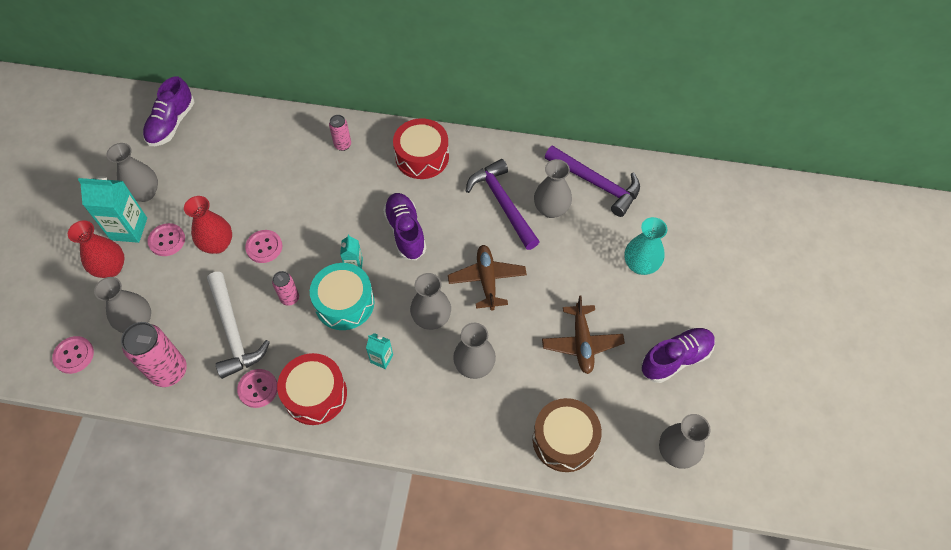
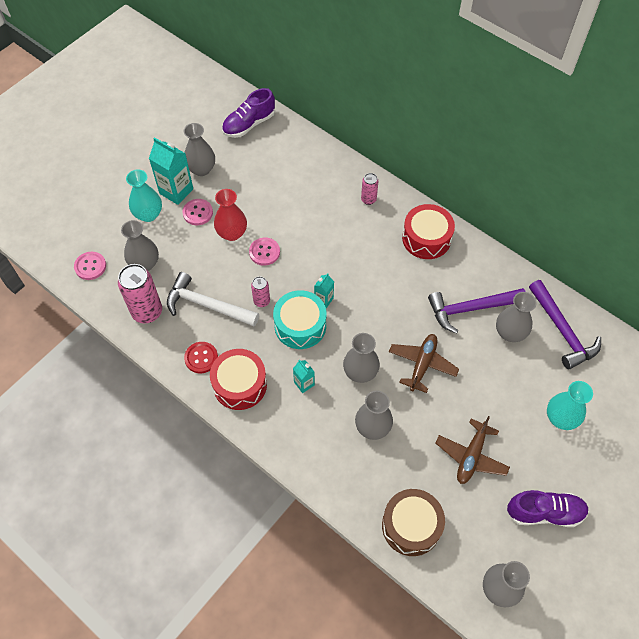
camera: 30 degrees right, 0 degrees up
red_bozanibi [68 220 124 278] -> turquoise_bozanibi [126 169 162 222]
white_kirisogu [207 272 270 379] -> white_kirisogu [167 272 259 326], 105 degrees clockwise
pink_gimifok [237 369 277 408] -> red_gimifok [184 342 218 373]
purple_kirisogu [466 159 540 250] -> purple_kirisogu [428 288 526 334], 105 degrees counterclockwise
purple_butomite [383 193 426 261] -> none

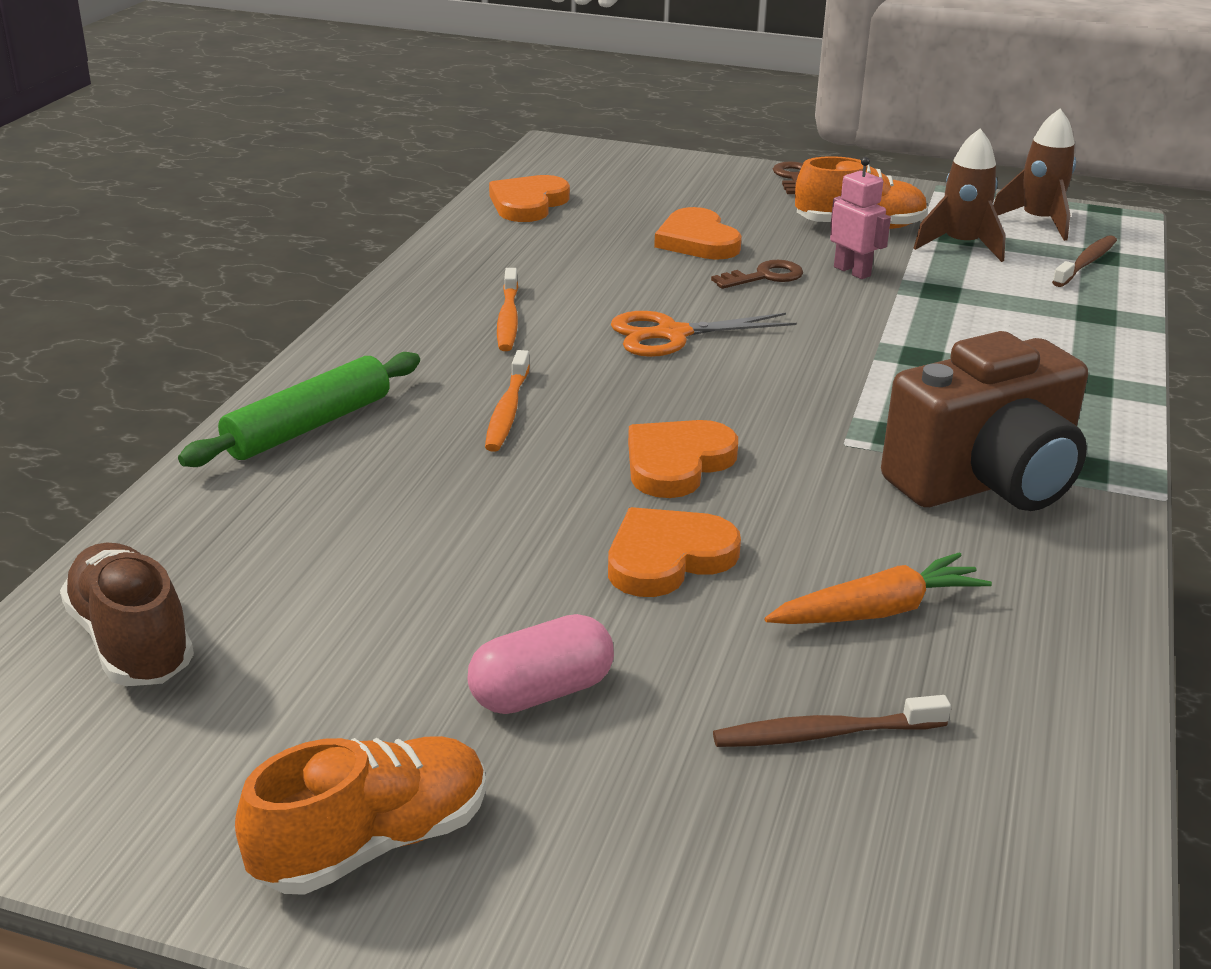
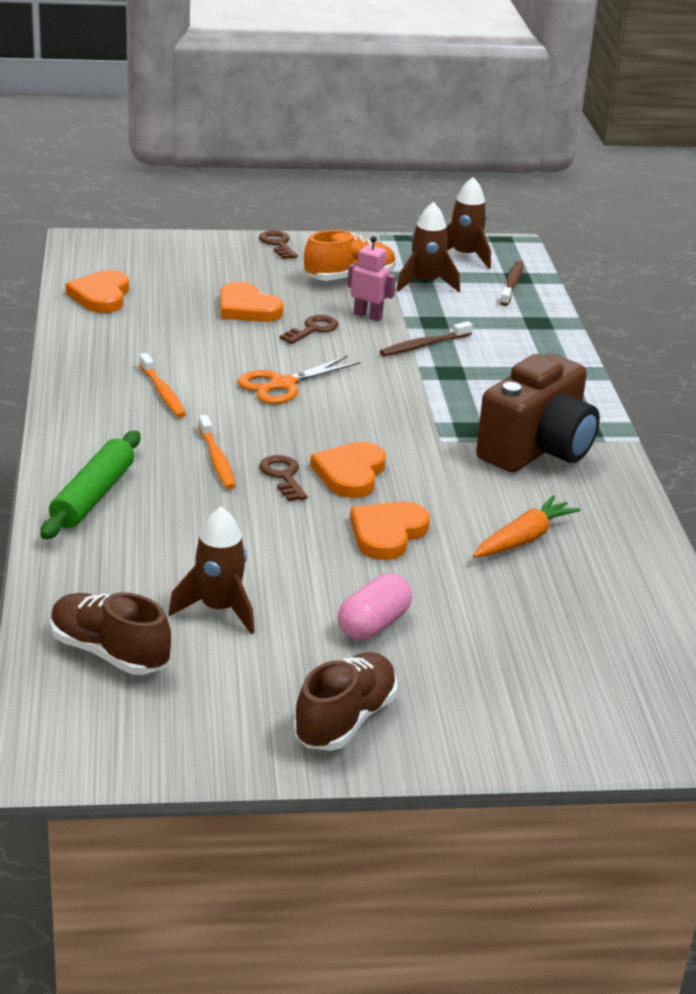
camera: 25 degrees left, 0 degrees up
none -> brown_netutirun [168 507 255 634]
none -> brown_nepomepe [259 455 308 501]
orange_butomite [235 736 486 895] -> brown_butomite [293 652 397 751]
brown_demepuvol [713 695 951 747] -> brown_demepuvol [380 321 473 356], move

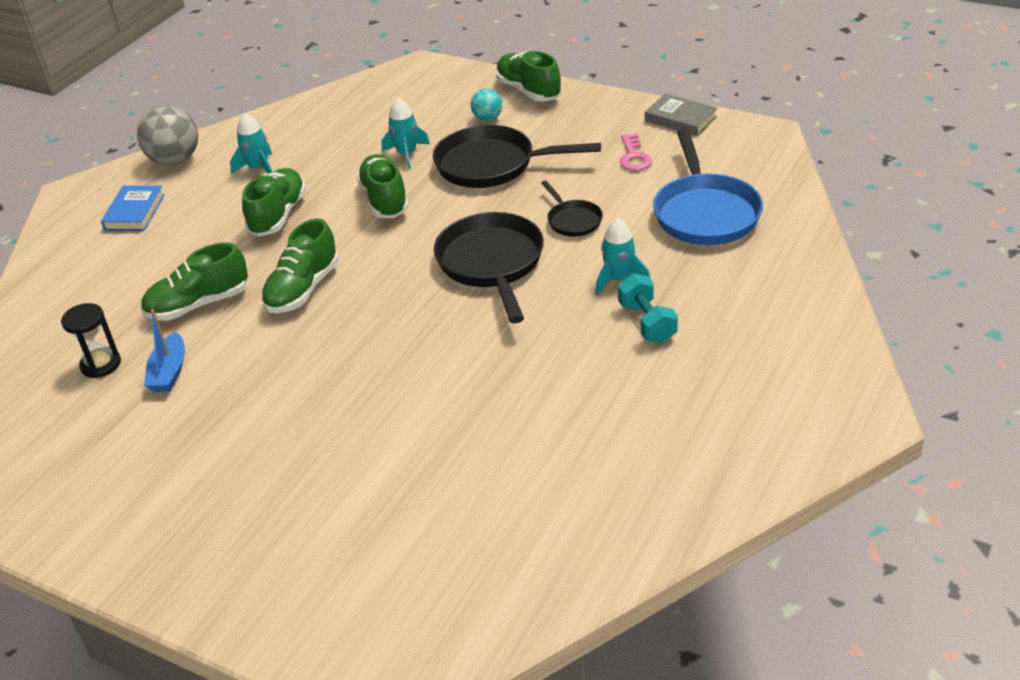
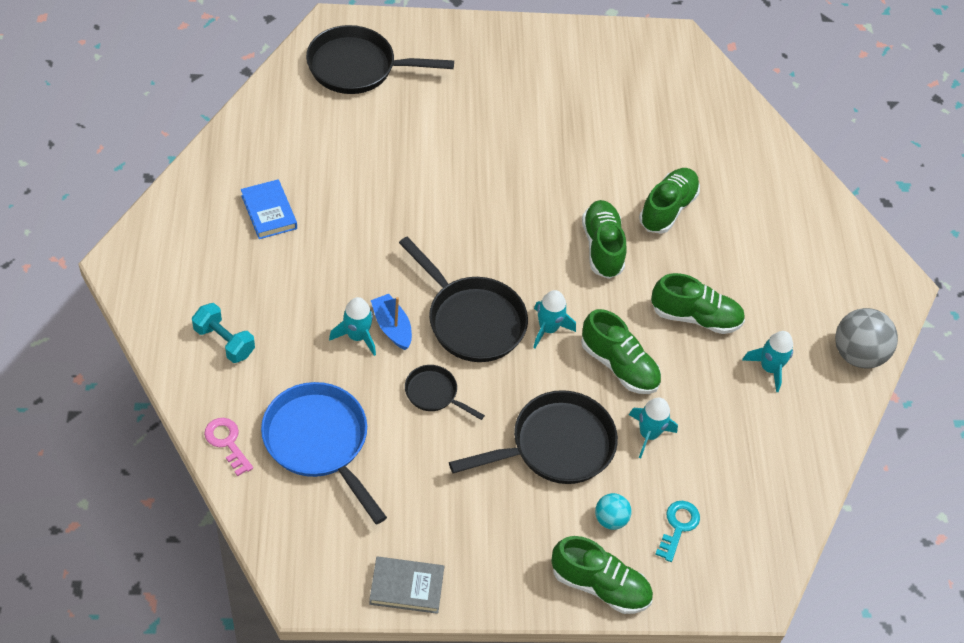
camera: 140 degrees right, 15 degrees up
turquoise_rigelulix [618 273 678 343] -> turquoise_rigelulix [192 303 255 363], move
pink_nepomepe [620 134 652 171] -> pink_nepomepe [204 418 253 476], move
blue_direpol [101 185 165 231] -> blue_direpol [241 179 297 239], move
none -> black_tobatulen [306 25 454 94]
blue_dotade [144 309 185 392] -> blue_dotade [371 294 412 350], move
none -> turquoise_netutirun [533 290 576 348]
green_butomite [242 168 306 236] -> green_butomite [651 273 745 334], 60 degrees counterclockwise
none -> turquoise_nepomepe [655 501 700 562]
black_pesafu [61 303 121 378] -> none

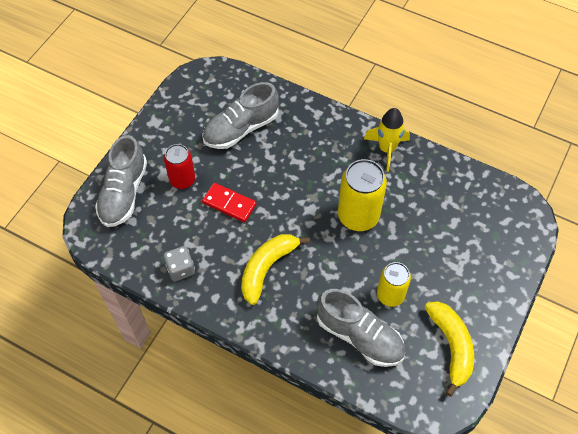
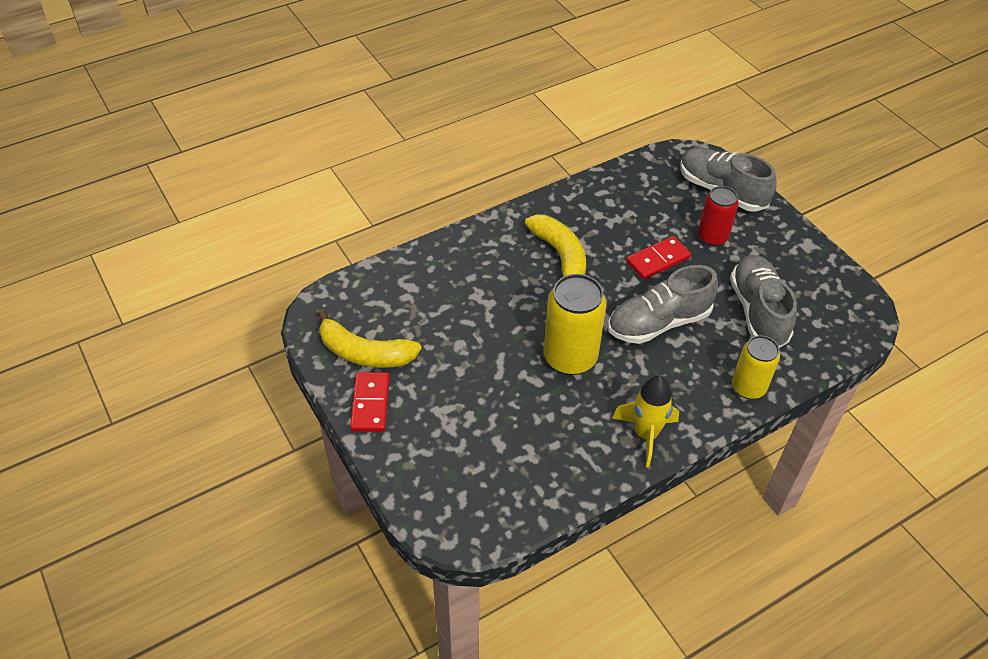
camera: 120 degrees right, 10 degrees down
none -> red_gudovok [350 372 390 432]
grey_butomite [316 289 405 367] -> grey_butomite [608 265 718 344], move
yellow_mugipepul [377 262 411 307] -> yellow_mugipepul [732 335 780 399], move
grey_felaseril [163 246 195 281] -> none

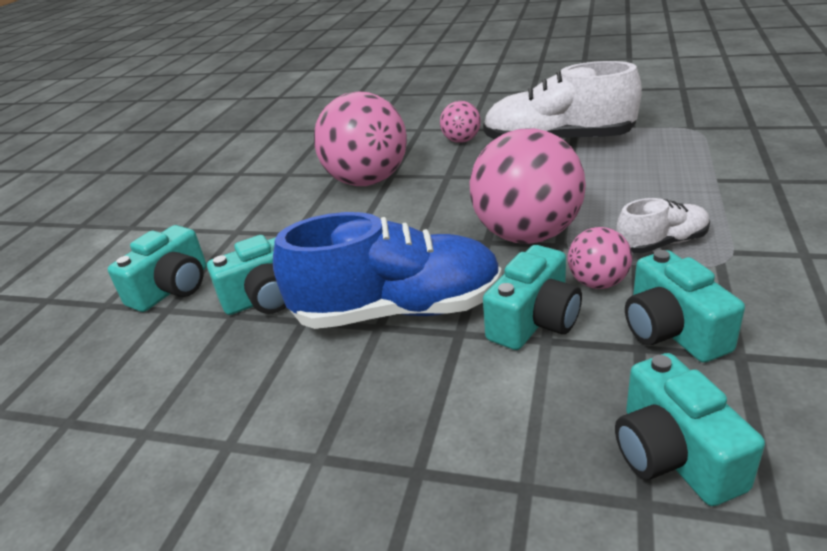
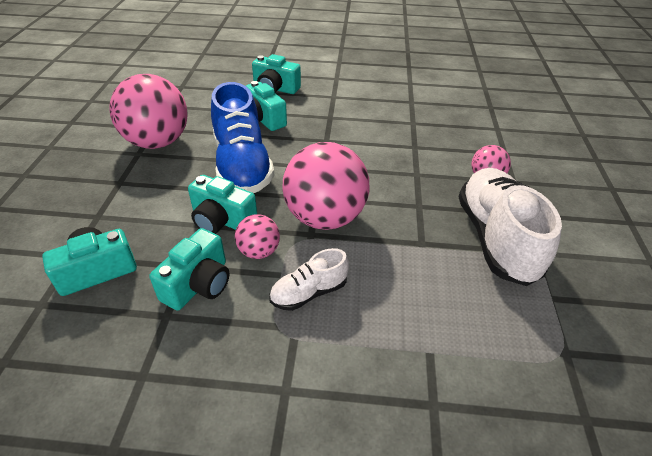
camera: 75 degrees right, 10 degrees up
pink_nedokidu [314 92 407 186] -> pink_nedokidu [109 74 187 149], move
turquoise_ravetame [625 250 745 363] -> turquoise_ravetame [149 228 229 311], 150 degrees clockwise
white_butomite [616 198 710 253] -> white_butomite [269 248 349 311], 90 degrees clockwise

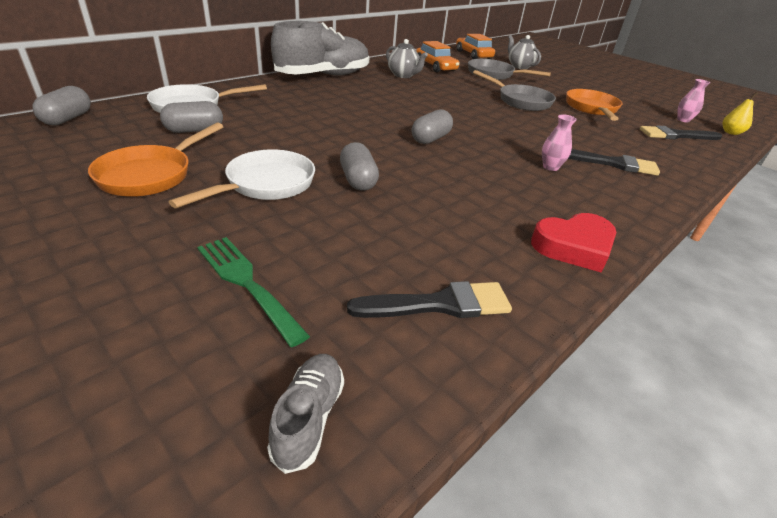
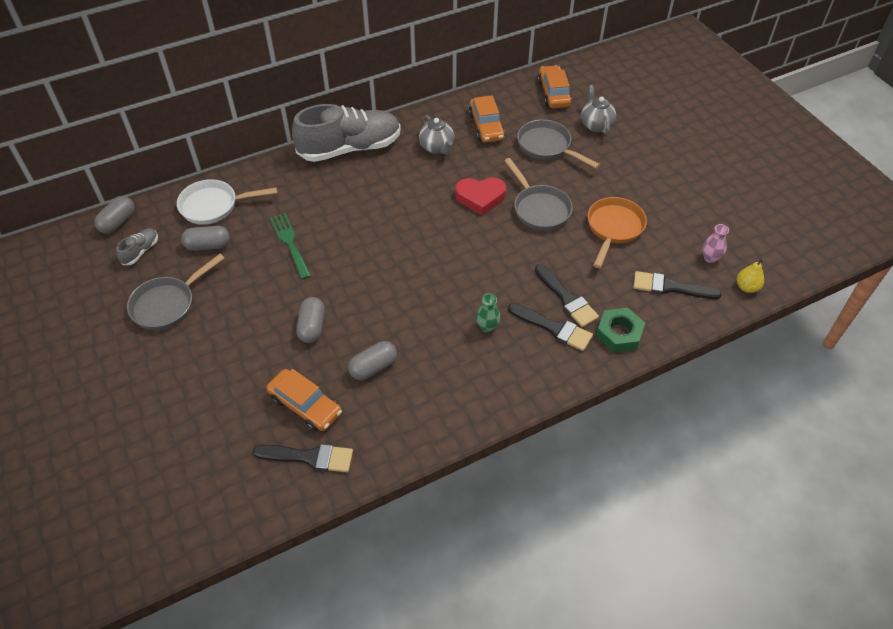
camera: 20 degrees right, 15 degrees up
grey_butomite [267 354 344 474] -> grey_butomite [116 228 158 265], move
orange_tobatulen [88 122 224 197] -> grey_tobatulen [127 254 225 330]
none -> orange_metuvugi [266 369 342 431]
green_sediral [197 237 310 347] -> green_sediral [270 213 311 280], move
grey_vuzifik [412 109 453 144] -> grey_vuzifik [348 341 397 380], move
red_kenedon [531 213 617 272] -> red_kenedon [455 177 506 215], move
pink_bozanibi [542 114 577 171] -> green_bozanibi [476 293 500 333]
none -> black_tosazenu [535 264 599 327]
none -> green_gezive [596 308 645 352]
white_tobatulen [169 149 315 208] -> none

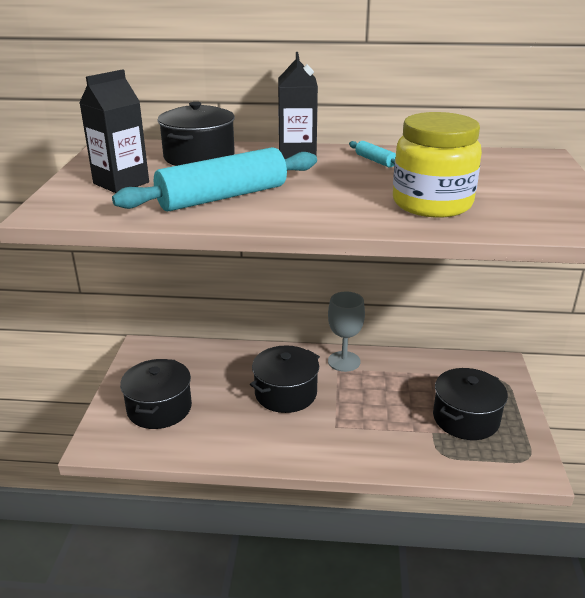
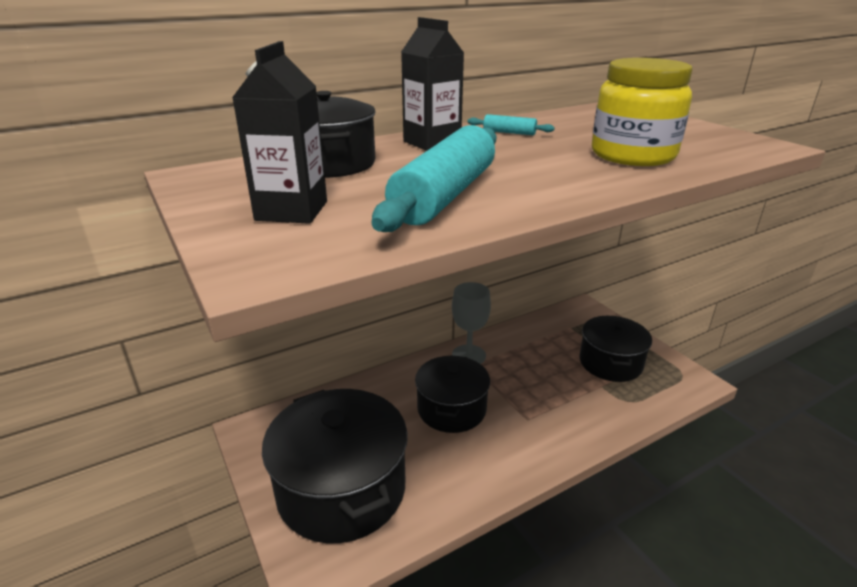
camera: 35 degrees left, 0 degrees up
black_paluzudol [120 359 192 429] -> black_paluzudol [262 389 408 543], x1.57

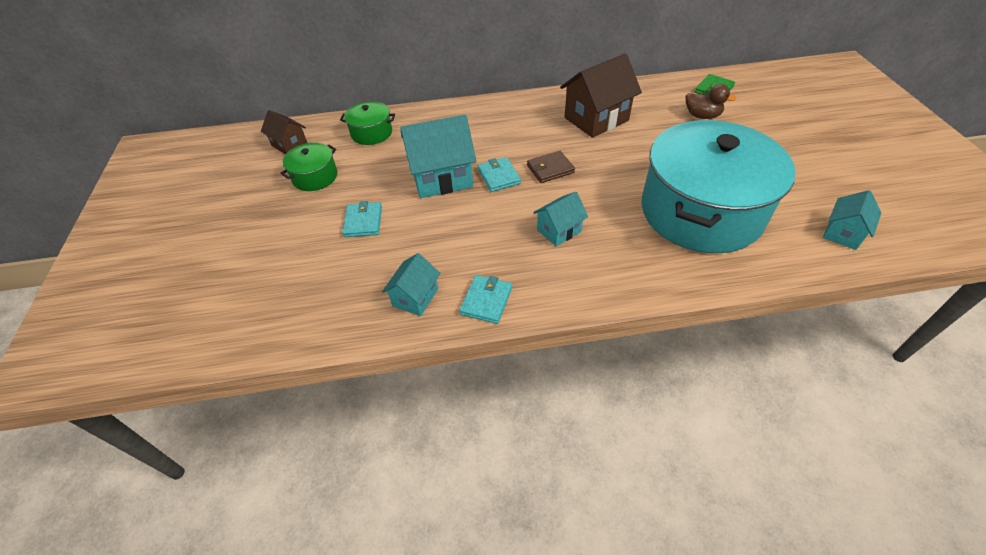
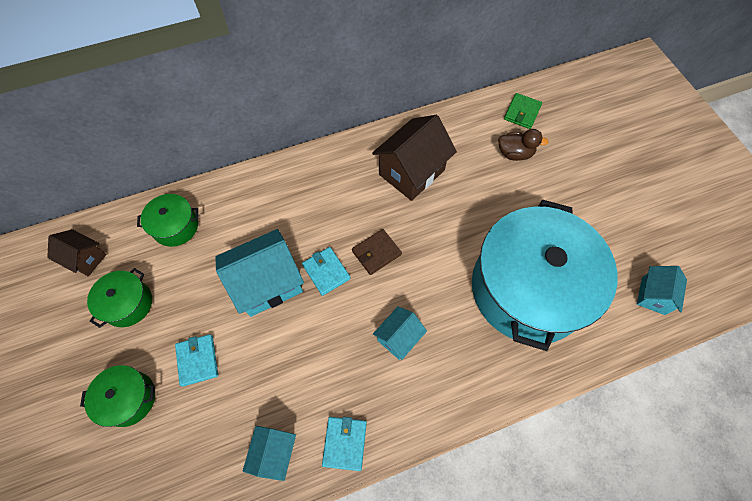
camera: 15 degrees left, 15 degrees up
none -> green_paluzudol [80 365 155 427]

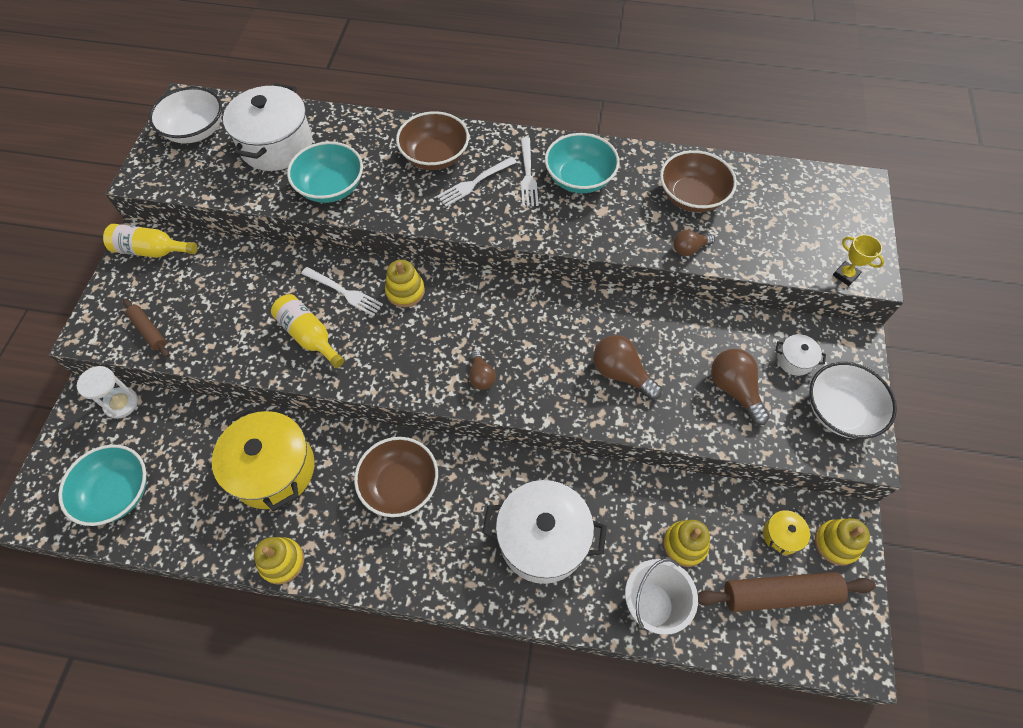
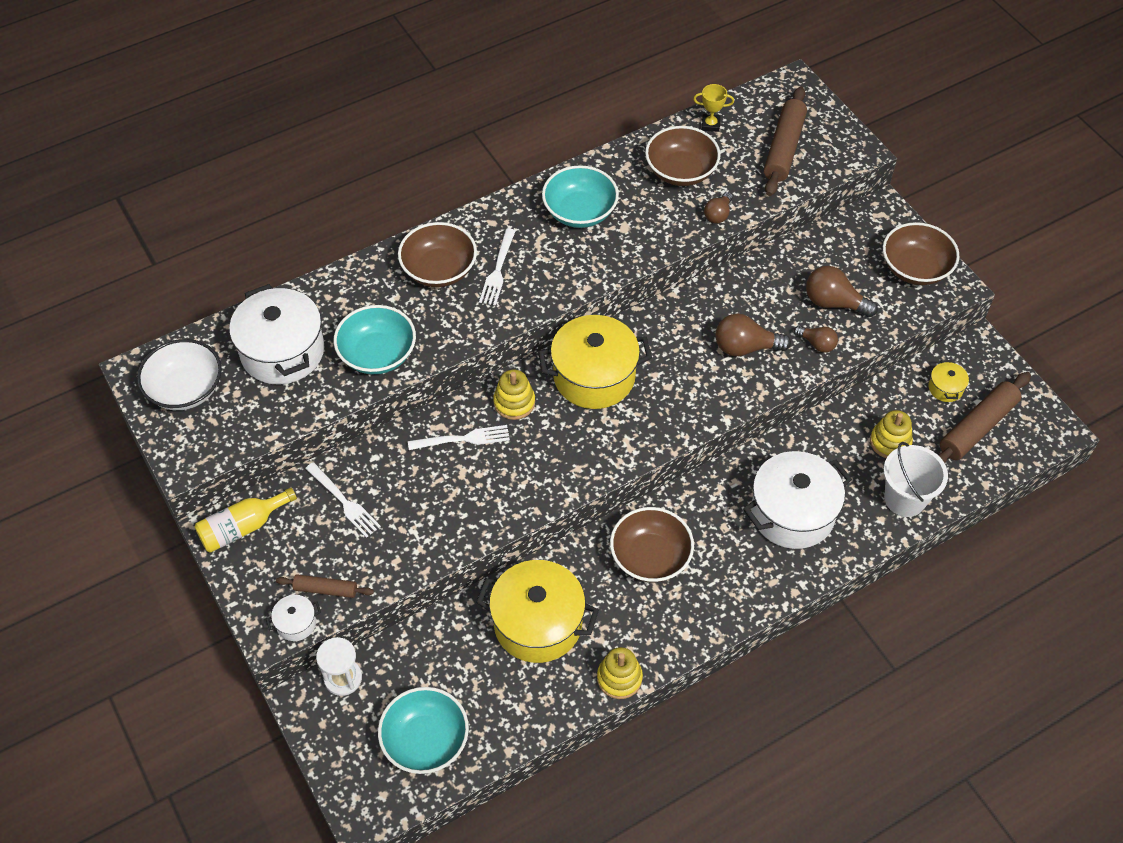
camera: 40 degrees left, 5 degrees down
white_paluzudol [776 334 826 376] -> white_paluzudol [266 595 321 641], move
white_sediral [521 137 539 207] -> white_sediral [305 462 381 538], move
none -> yellow_paluzudol [538 315 652 409]
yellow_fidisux [833 235 884 286] -> yellow_fidisux [693 84 734 132], move
none -> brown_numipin [764 87 807 196]
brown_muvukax [469 350 496 390] -> brown_muvukax [794 326 838 353], move
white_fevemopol [809 362 897 439] -> brown_fevemopol [883 222 959 285]
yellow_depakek [271 294 344 368] -> none
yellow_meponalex [815 518 870 566] -> none

